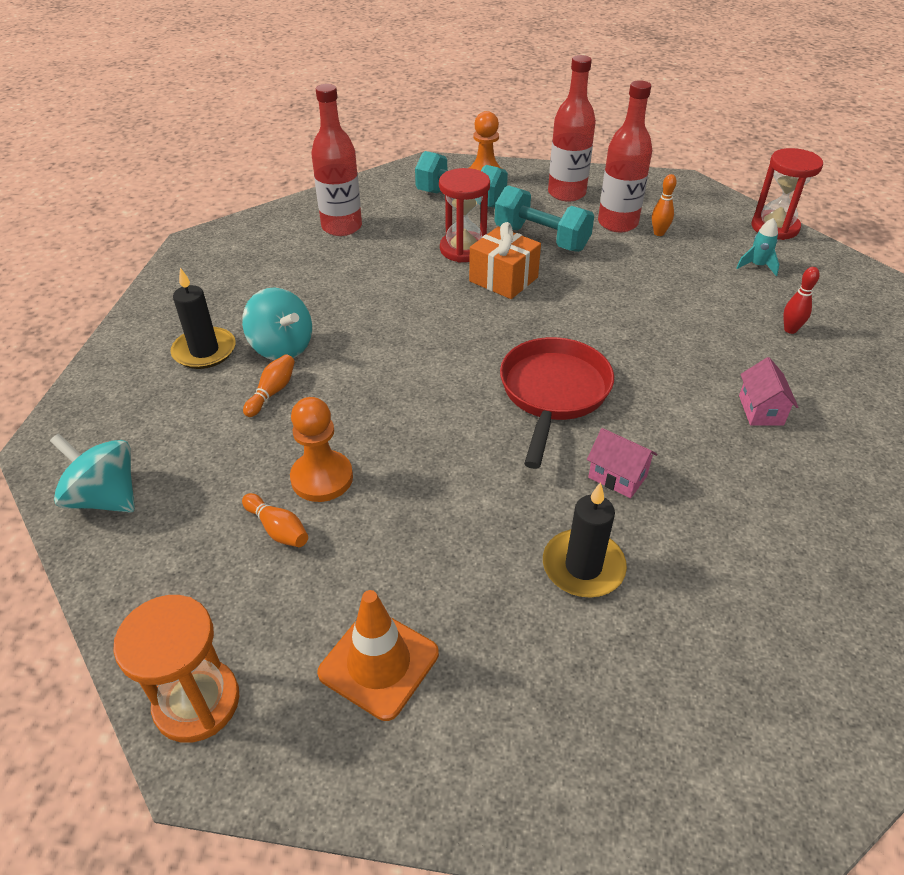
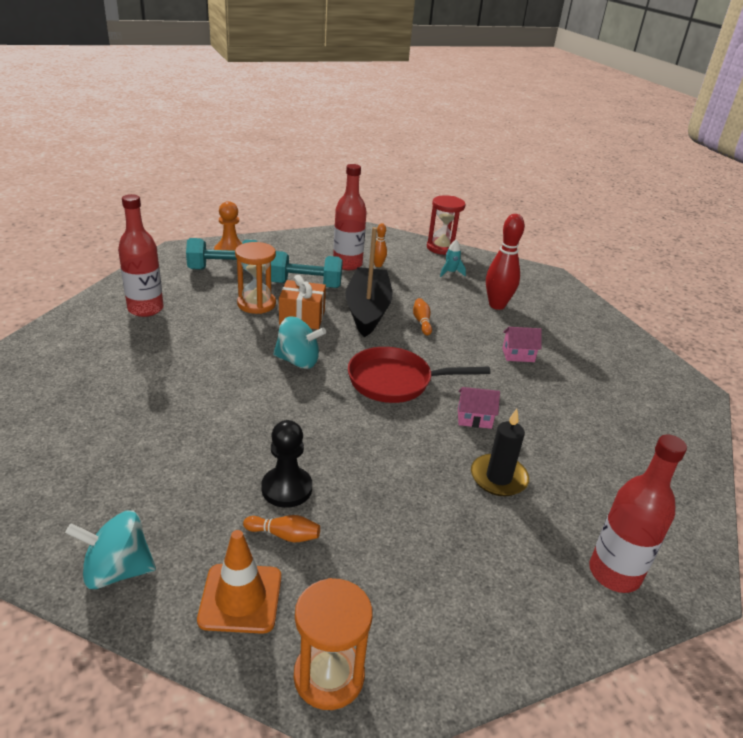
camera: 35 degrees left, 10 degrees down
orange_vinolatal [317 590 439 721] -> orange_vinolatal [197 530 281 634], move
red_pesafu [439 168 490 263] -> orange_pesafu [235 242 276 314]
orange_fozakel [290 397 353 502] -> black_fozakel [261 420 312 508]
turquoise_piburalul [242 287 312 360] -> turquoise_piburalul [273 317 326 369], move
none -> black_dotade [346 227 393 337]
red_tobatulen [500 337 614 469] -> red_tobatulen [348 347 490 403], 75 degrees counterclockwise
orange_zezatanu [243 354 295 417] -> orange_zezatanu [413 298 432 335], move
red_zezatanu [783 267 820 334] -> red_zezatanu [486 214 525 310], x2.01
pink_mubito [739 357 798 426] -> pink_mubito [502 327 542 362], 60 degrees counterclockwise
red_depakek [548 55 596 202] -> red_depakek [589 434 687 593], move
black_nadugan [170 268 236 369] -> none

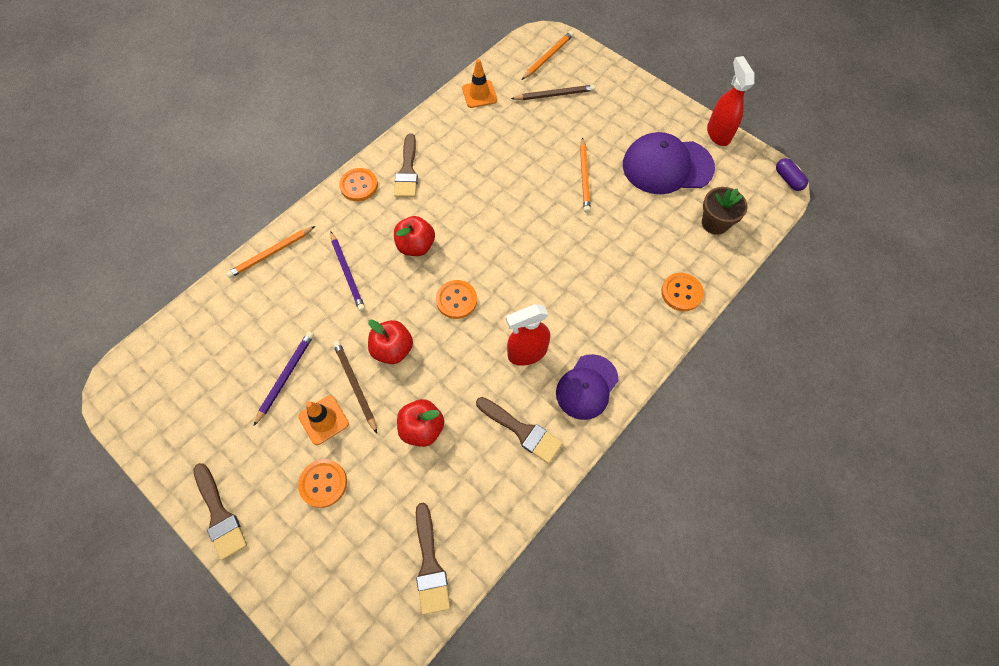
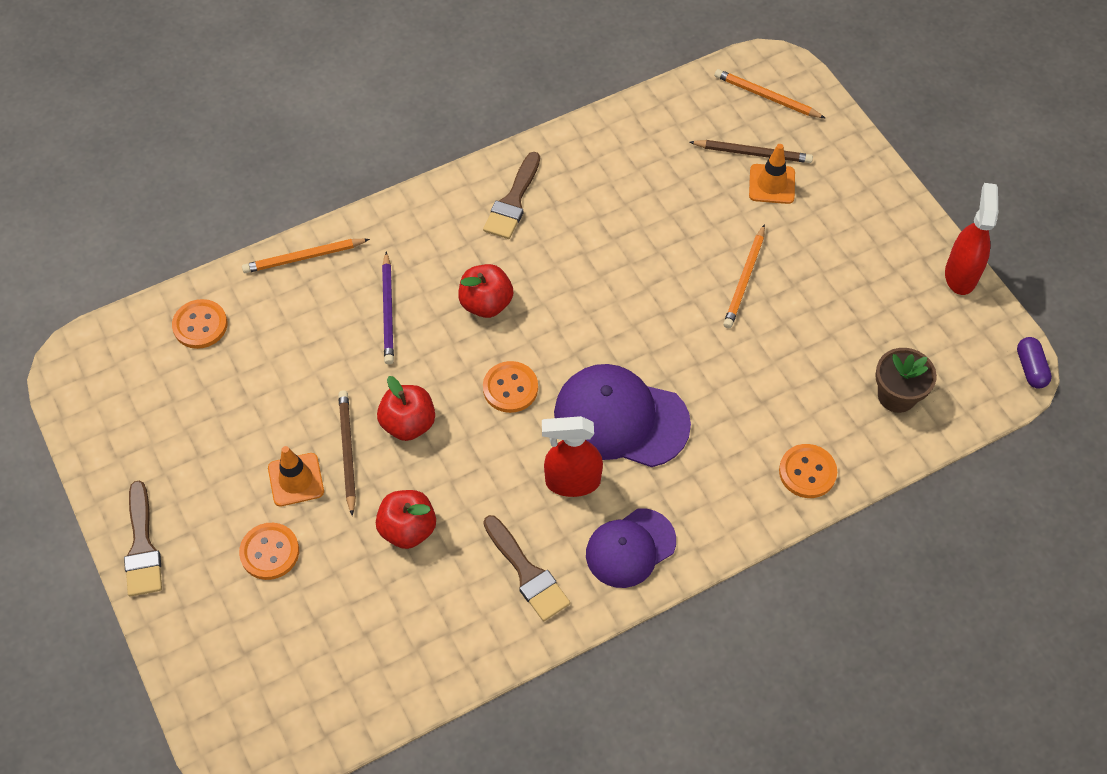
camera: 20 degrees right, 5 degrees down
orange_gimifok [339 168 378 201] -> orange_gimifok [172 299 227 349], move
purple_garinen [623 132 715 194] -> purple_garinen [554 364 691 467], move
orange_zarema [522 31 574 80] -> orange_zarema [715 69 825 118], 120 degrees counterclockwise
orange_vinolatal [462 59 497 108] -> orange_vinolatal [749 144 795 204], move
purple_zarema [254 331 314 426] -> none
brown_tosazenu [416 503 450 615] -> none

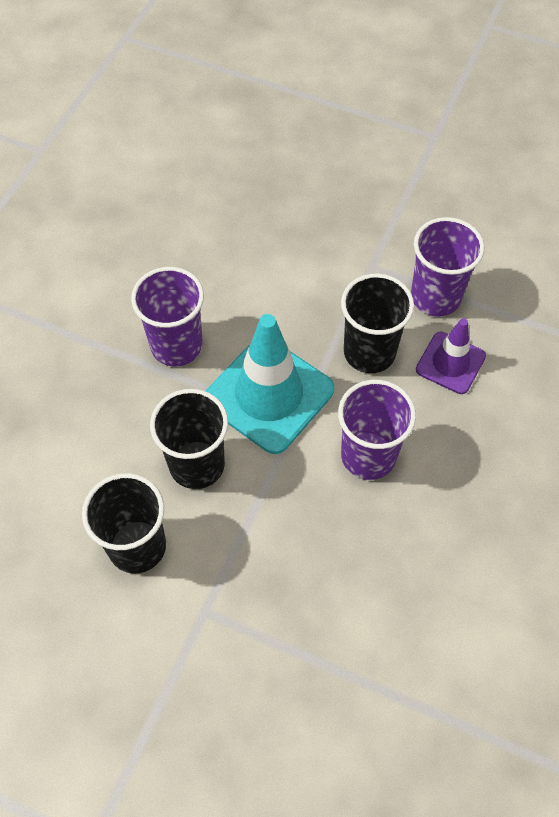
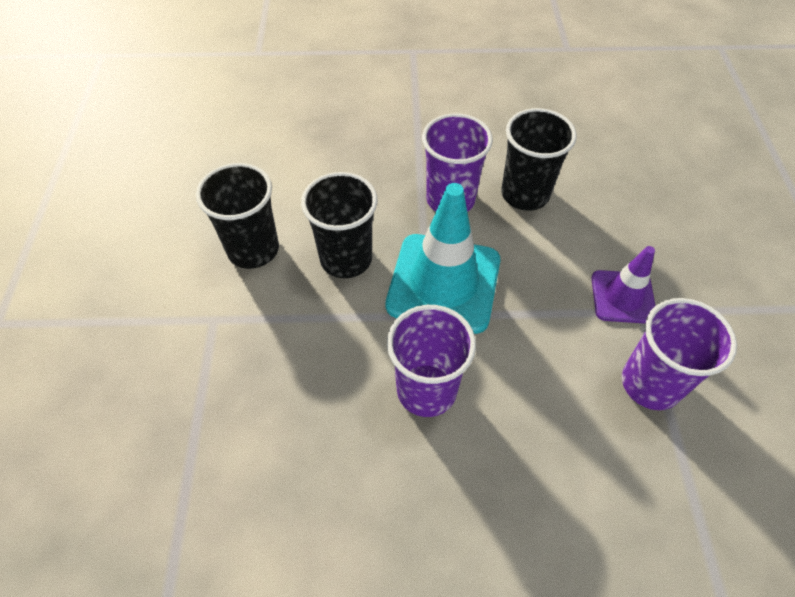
camera: 65 degrees right, 5 degrees down
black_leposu [341 274 414 373] -> black_leposu [501 108 577 211], move
purple_vinolatal [416 318 486 394] -> purple_vinolatal [591 246 655 324], move

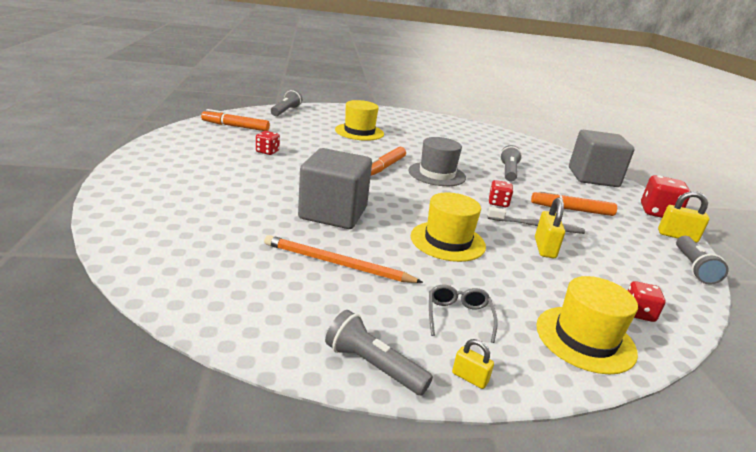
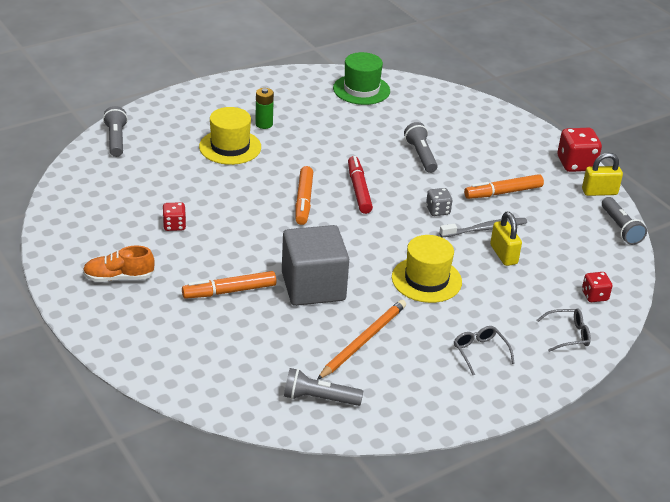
camera: 25 degrees left, 10 degrees up
none -> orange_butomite [83 246 155 282]
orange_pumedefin [201 109 270 131] -> orange_pumedefin [182 271 277 299], move
none -> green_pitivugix [255 88 274 129]
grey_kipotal [325 310 433 396] -> grey_kipotal [284 368 363 406], move
orange_zarema [264 235 423 283] -> orange_zarema [317 300 406 380], 135 degrees clockwise
none -> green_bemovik [333 52 390 105]
grey_bemovik [408 137 466 186] -> red_pumedefin [348 156 373 214]
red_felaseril [489 180 513 207] -> grey_felaseril [426 188 452 216]
yellow_bemovik [536 276 638 374] -> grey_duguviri [537 308 591 352]
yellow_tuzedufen [452 339 494 389] -> none
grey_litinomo [569 130 634 187] -> none

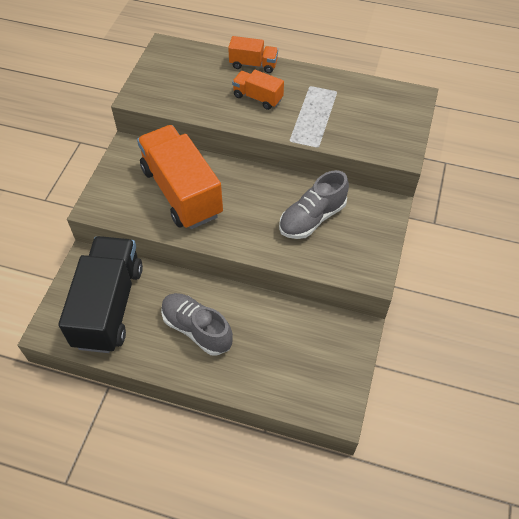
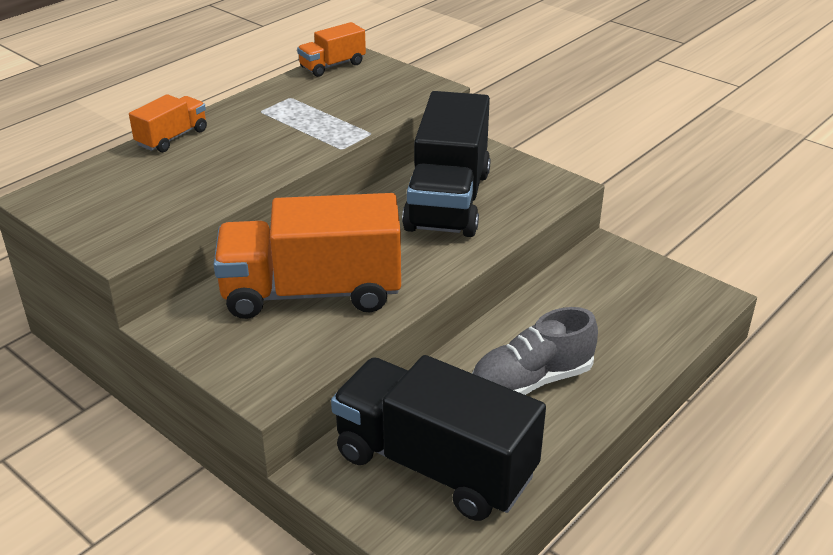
camera: 65 degrees left, 20 degrees down
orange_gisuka [232 70 284 110] -> orange_gisuka [297 22 366 77], move
grey_butomite [279 170 349 239] -> black_gisuka [402 91 491 237]

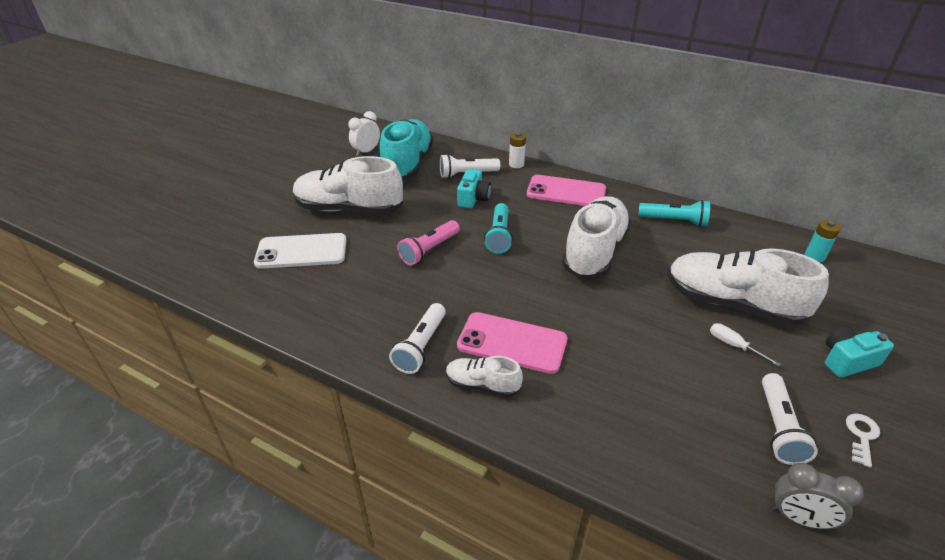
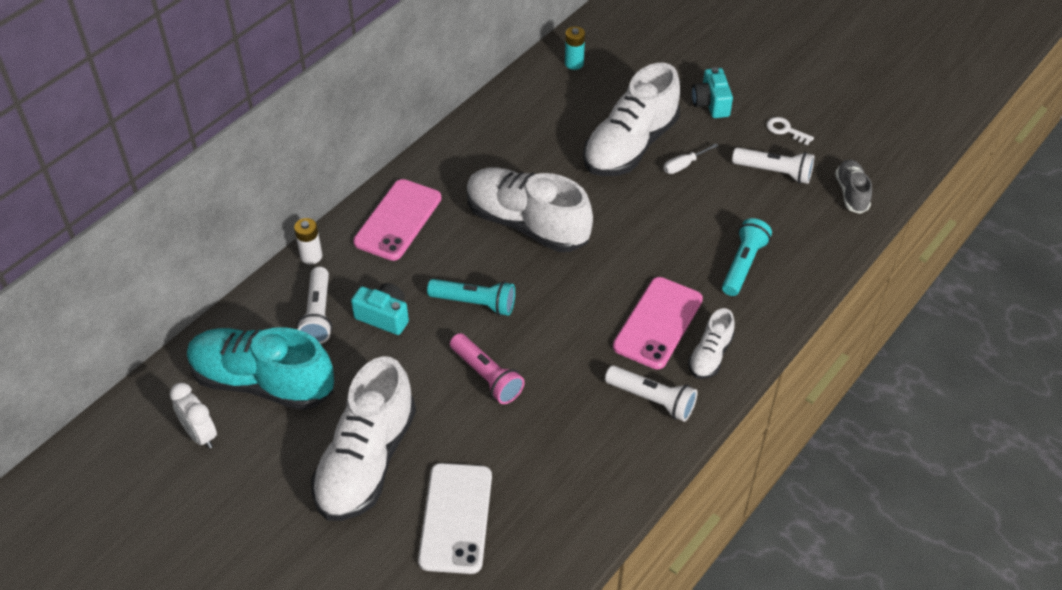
camera: 80 degrees left, 10 degrees up
turquoise_kipotal [638 200 710 227] -> turquoise_kipotal [722 218 772 296], move
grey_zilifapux [772 462 864 529] -> grey_butomite [835 160 872 214]

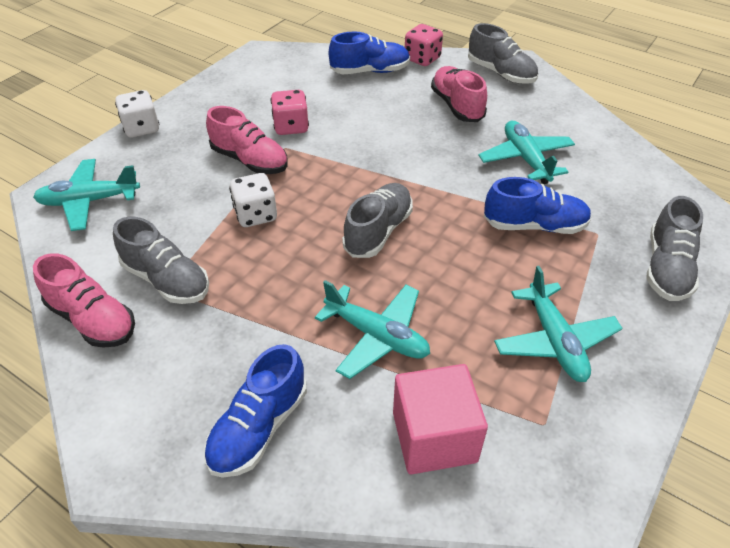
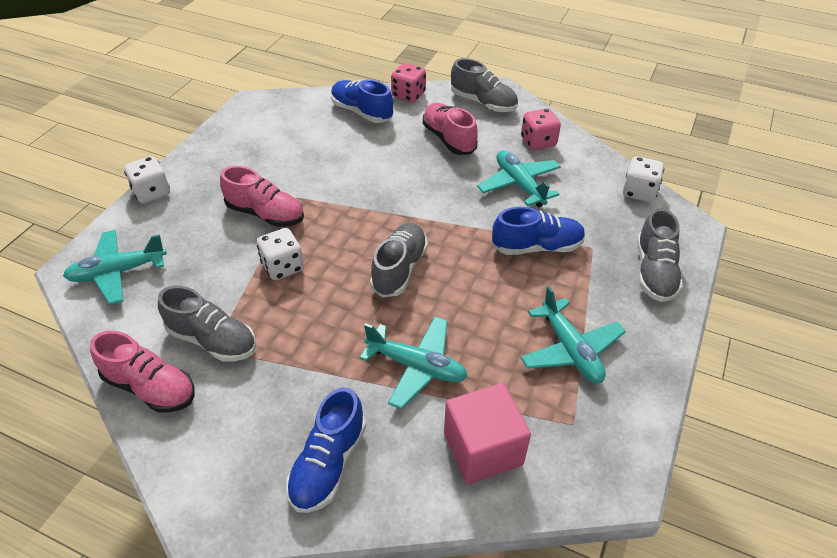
camera: 10 degrees left, 0 degrees up
blue_butomite [329 32 410 74] -> blue_butomite [331 80 394 123], 120 degrees counterclockwise
pink_felaseril [271 90 309 135] -> pink_felaseril [521 108 561 150], move
none -> white_felaseril [623 156 664 202]

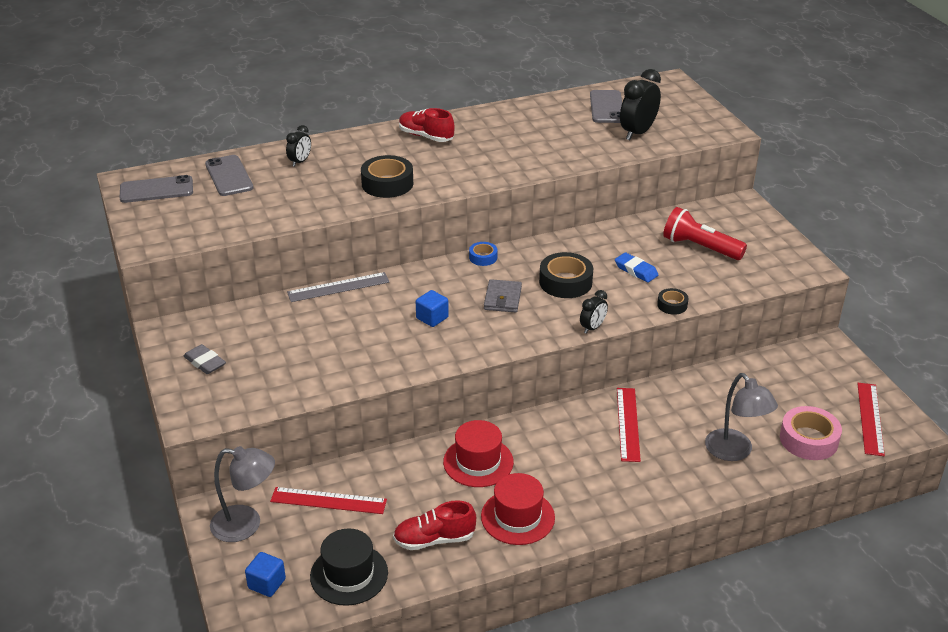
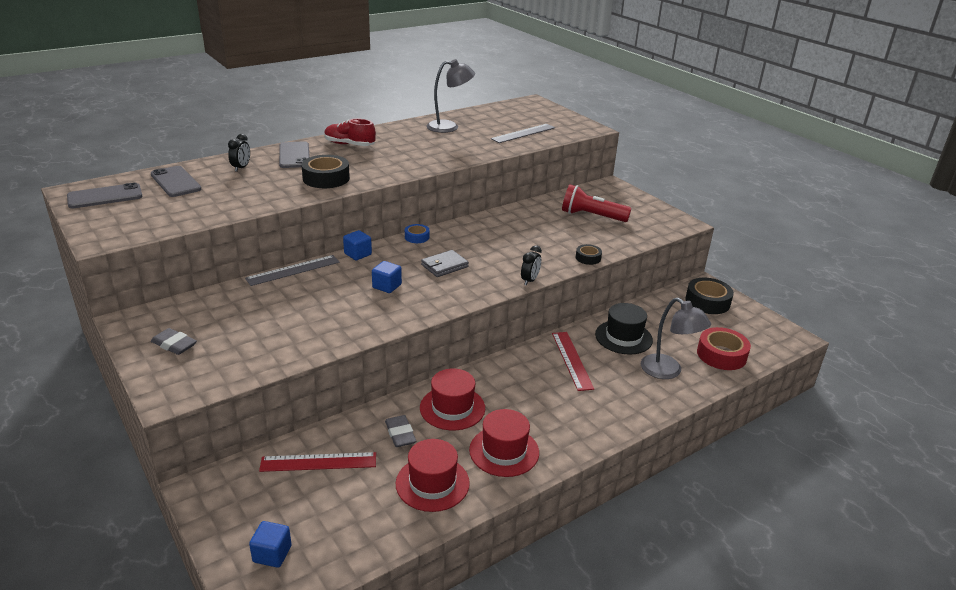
camera: 15 degrees left, 5 degrees down
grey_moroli [590 90 622 123] -> grey_moroli [279 141 310 168], move
none -> blue_litinomo [343 230 372 260]
none -> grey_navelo [385 415 416 447]
red_butomite [393 500 476 550] -> red_bemovik [396 439 470 512]
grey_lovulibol [484 279 522 313] -> grey_lovulibol [421 250 469 277], 60 degrees clockwise
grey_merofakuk [210 446 275 542] -> grey_merofakuk [427 59 475 133], move
black_zilifapux [620 69 661 140] -> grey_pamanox [491 124 555 143]
black_bemovik [310 528 388 606] -> black_bemovik [595 303 653 355], move
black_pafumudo [539 252 593 298] -> black_pafumudo [685 278 734 314], move
pink_pafumudo [780 406 842 460] -> red_pafumudo [697 327 751 370]
blue_navelo [615 252 658 283] -> none
red_pamanox [857 383 885 456] -> none

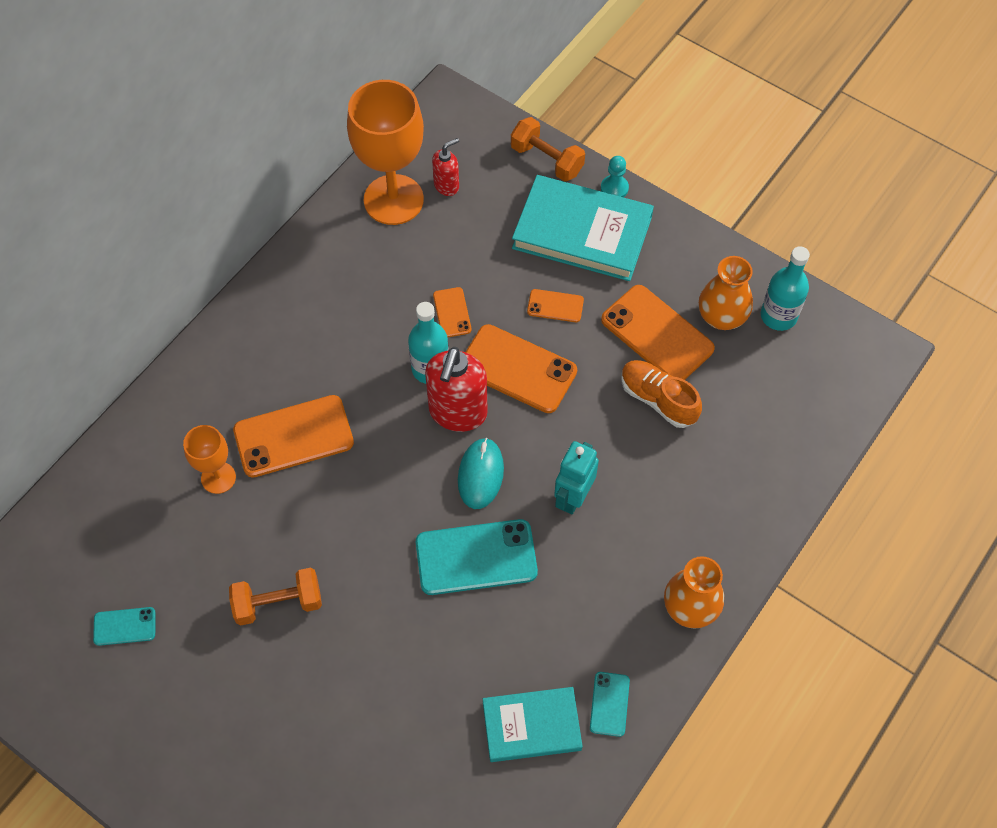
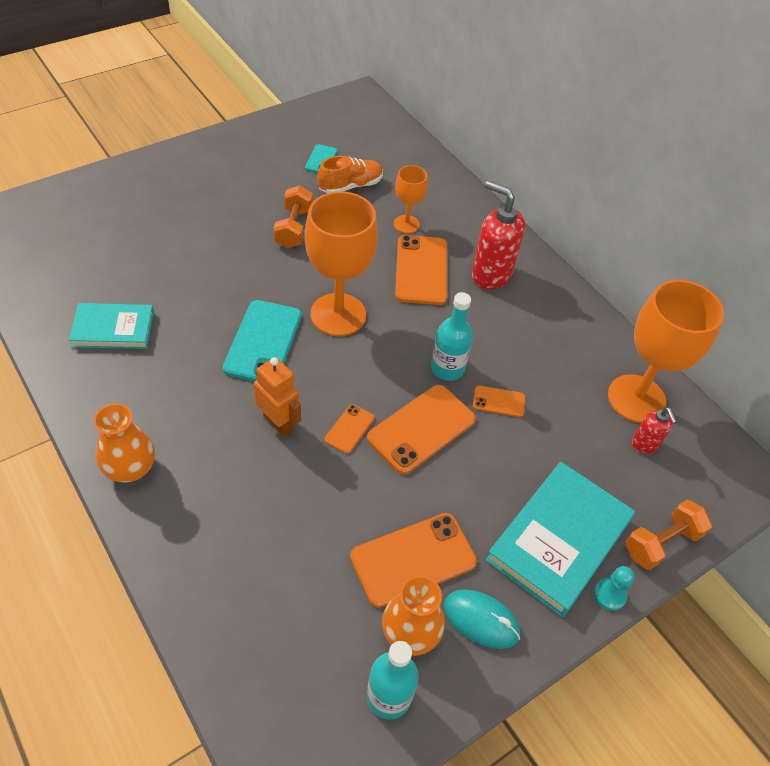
camera: 105 degrees right, 10 degrees down
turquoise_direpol [483 687 583 762] -> turquoise_direpol [69 303 154 349], 75 degrees clockwise
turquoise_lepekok [554 441 599 514] -> orange_lepekok [254 357 301 437]
none -> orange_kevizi [305 191 378 336]
orange_butomite [621 360 702 428] -> orange_butomite [317 156 383 193], move
orange_moroli [527 289 584 322] -> orange_moroli [325 404 375 454], move
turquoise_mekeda [458 438 504 509] -> turquoise_mekeda [443 589 520 649], move
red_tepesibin [425 347 488 432] -> red_tepesibin [472 181 525 289], move
turquoise_moroli [590 672 630 737] -> none

